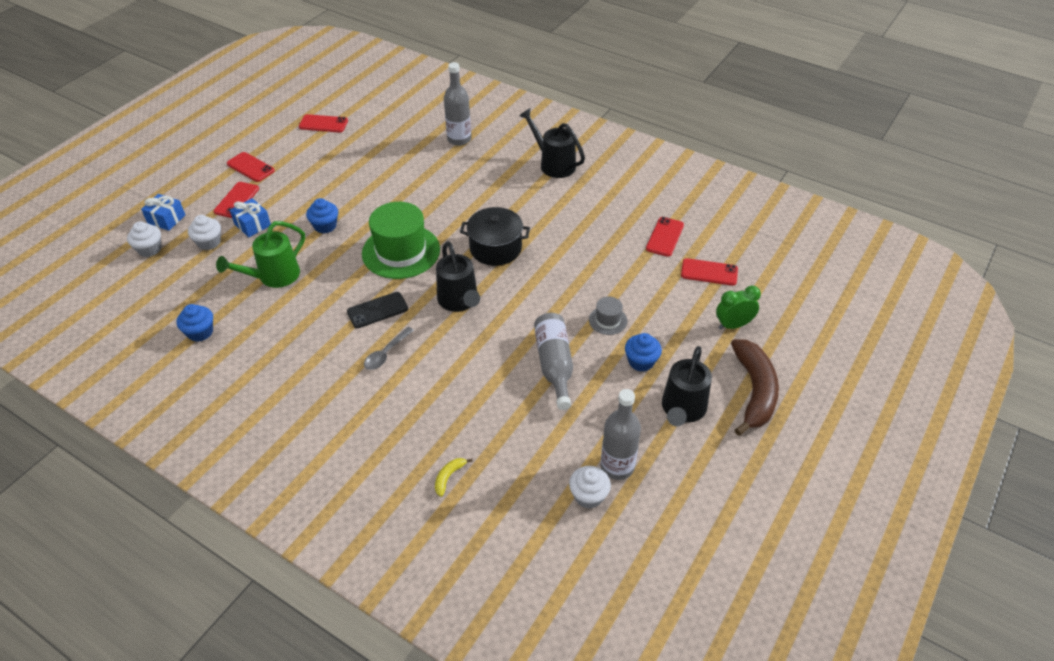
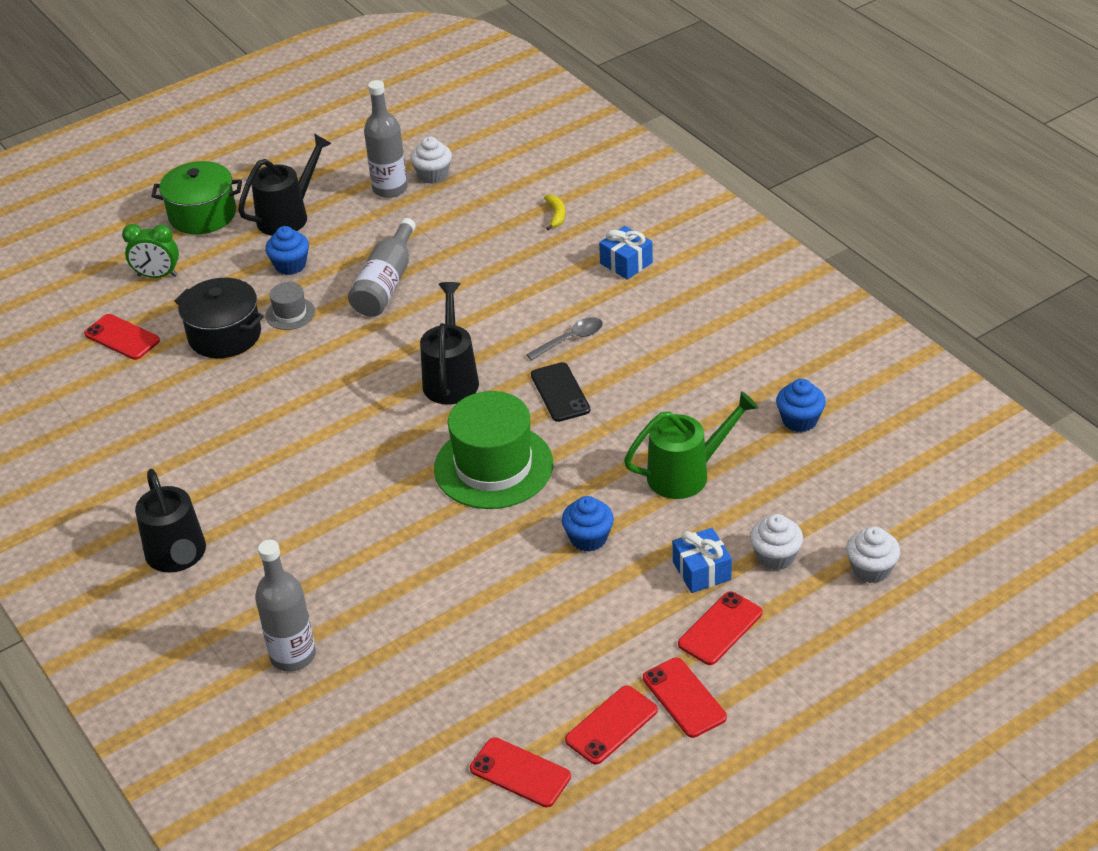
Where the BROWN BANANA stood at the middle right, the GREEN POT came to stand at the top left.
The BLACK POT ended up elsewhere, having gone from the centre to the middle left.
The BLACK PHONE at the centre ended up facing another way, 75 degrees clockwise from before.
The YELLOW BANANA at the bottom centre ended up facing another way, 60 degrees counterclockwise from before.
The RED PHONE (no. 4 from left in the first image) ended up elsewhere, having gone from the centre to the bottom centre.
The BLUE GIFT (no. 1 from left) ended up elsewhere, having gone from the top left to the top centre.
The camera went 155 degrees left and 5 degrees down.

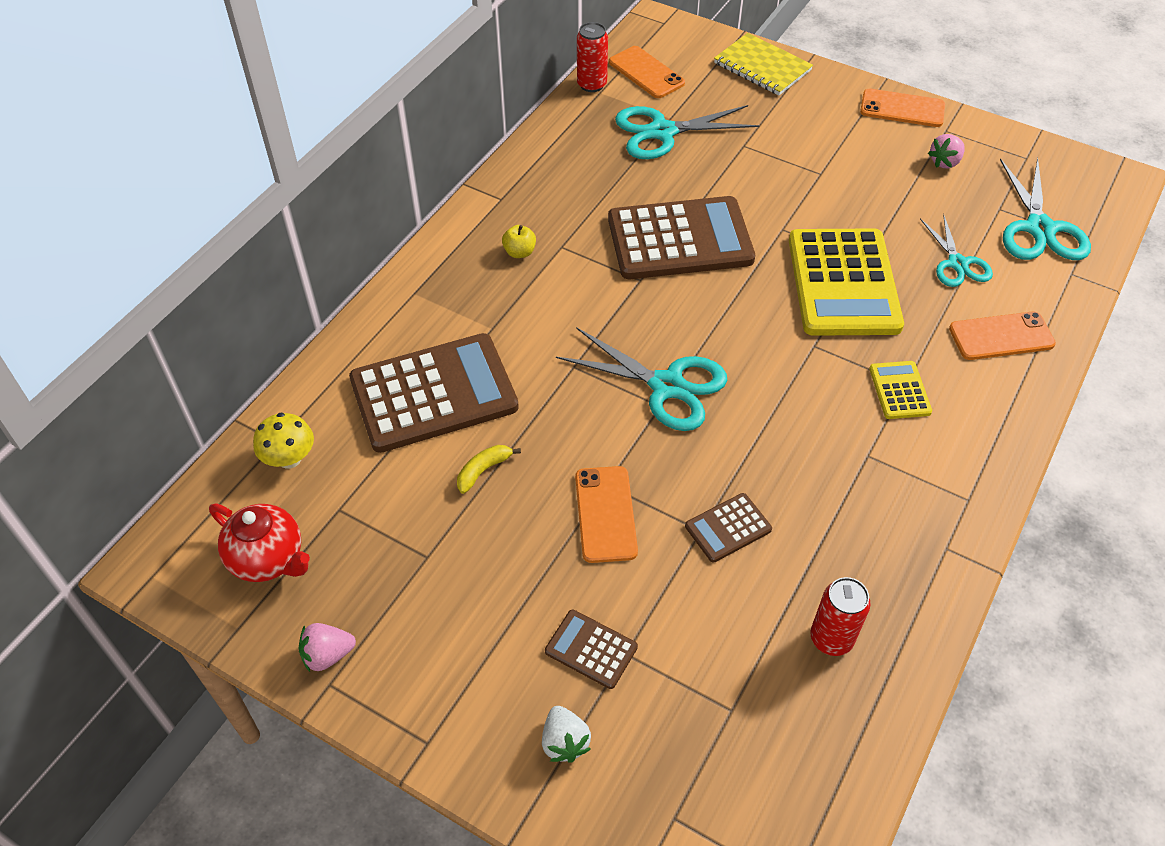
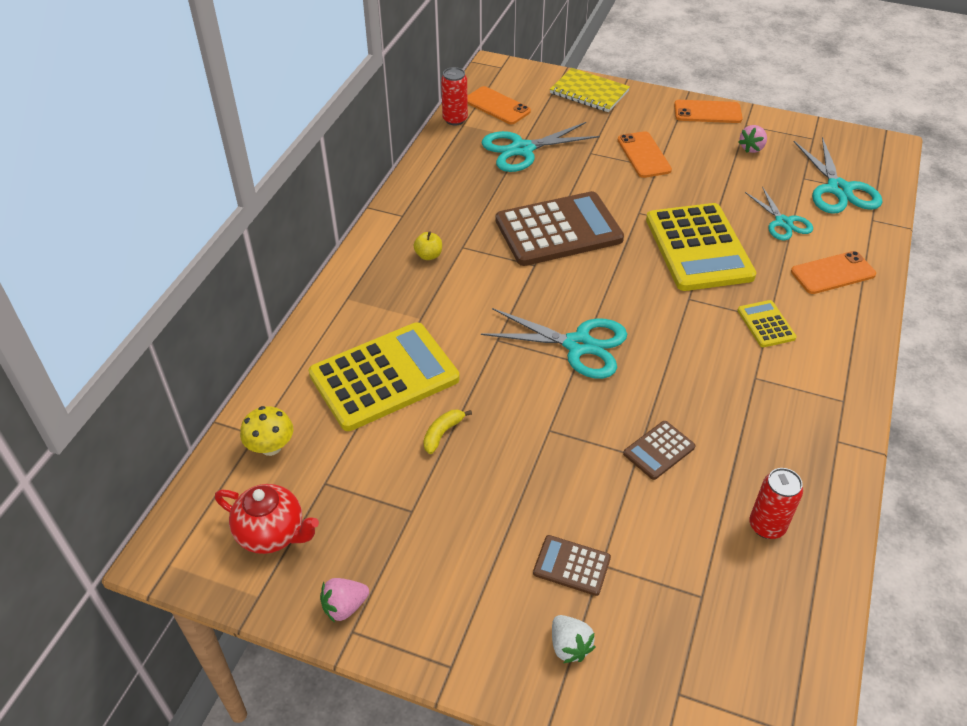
What was the BROWN CALCULATOR (no. 1 from left) at the centre turned into the YELLOW CALCULATOR (no. 1 from left) at the centre.
The ORANGE PHONE (no. 1 from left in the first image) ended up elsewhere, having gone from the centre to the top right.
The camera went 10 degrees left and 5 degrees down.

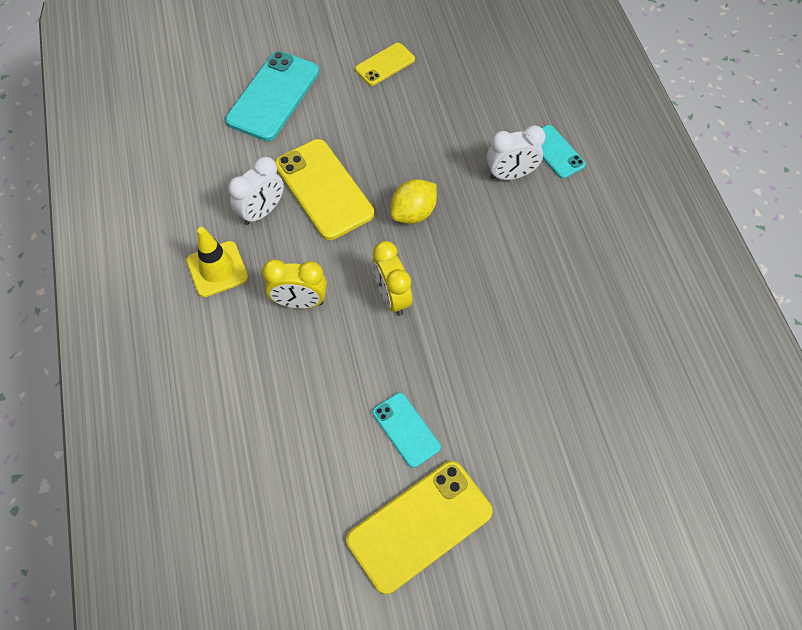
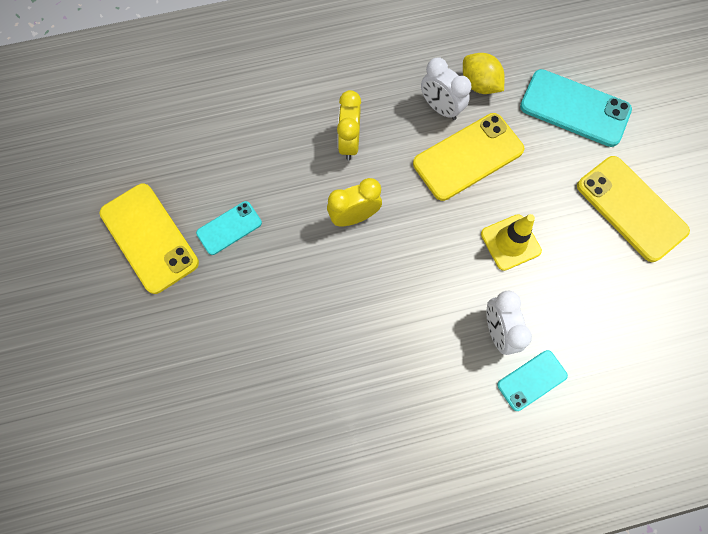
The YELLOW LEMON ended up elsewhere, having gone from the top centre to the top right.
The YELLOW TRAFFIC CONE ended up elsewhere, having gone from the middle left to the middle right.
The size of the YELLOW PHONE (no. 2 from left in the first image) at the top centre changed by a factor of 1.79.
The camera went 90 degrees right and 10 degrees up.

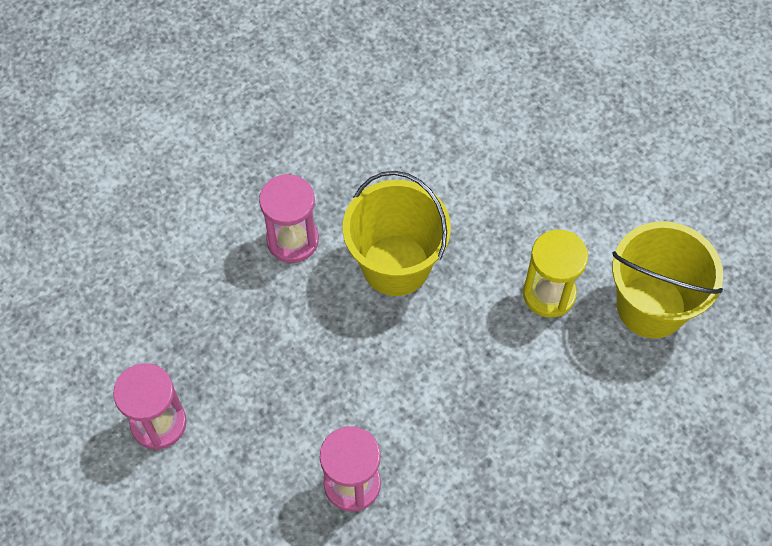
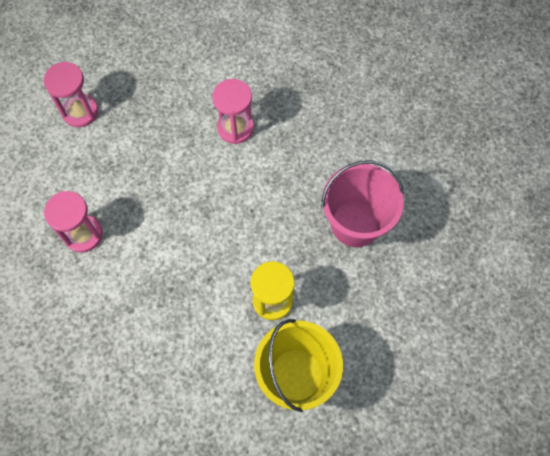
The second view gained the PINK BUCKET at the centre.
The second view lost the YELLOW BUCKET (no. 1 from left) at the centre.
The camera went 65 degrees right and 5 degrees up.

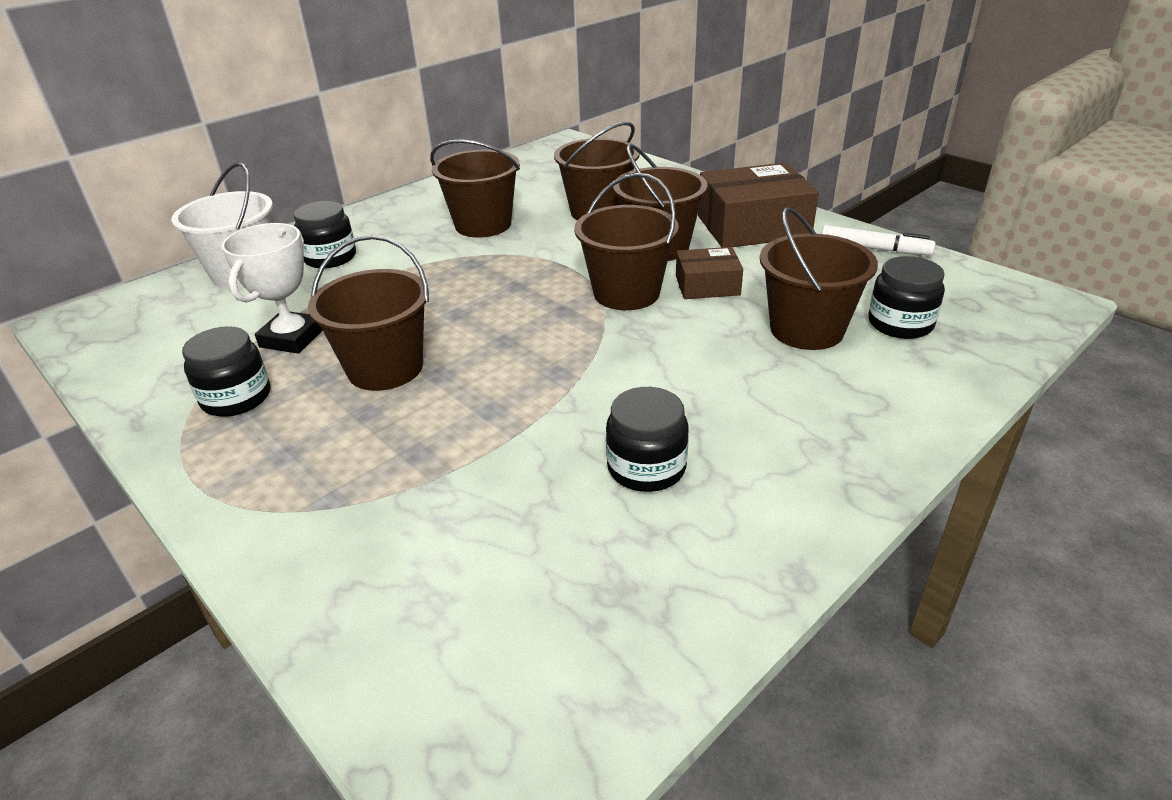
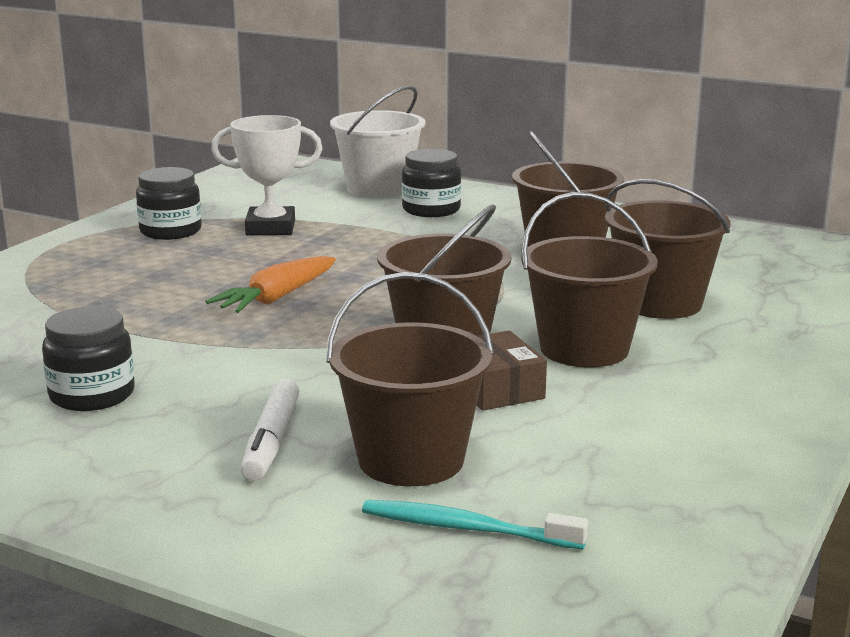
The second view gained the ORANGE CARROT at the middle left.
The WHITE MARKER ended up elsewhere, having gone from the top right to the bottom left.
Where the BLACK JAR (no. 4 from left) stood at the middle right, the TURQUOISE TOOTHBRUSH came to stand at the bottom centre.
The second view lost the BROWN BUCKET (no. 1 from left) at the middle left.
The second view lost the BROWN BOX (no. 2 from left) at the top centre.
The camera went 70 degrees right and 15 degrees down.

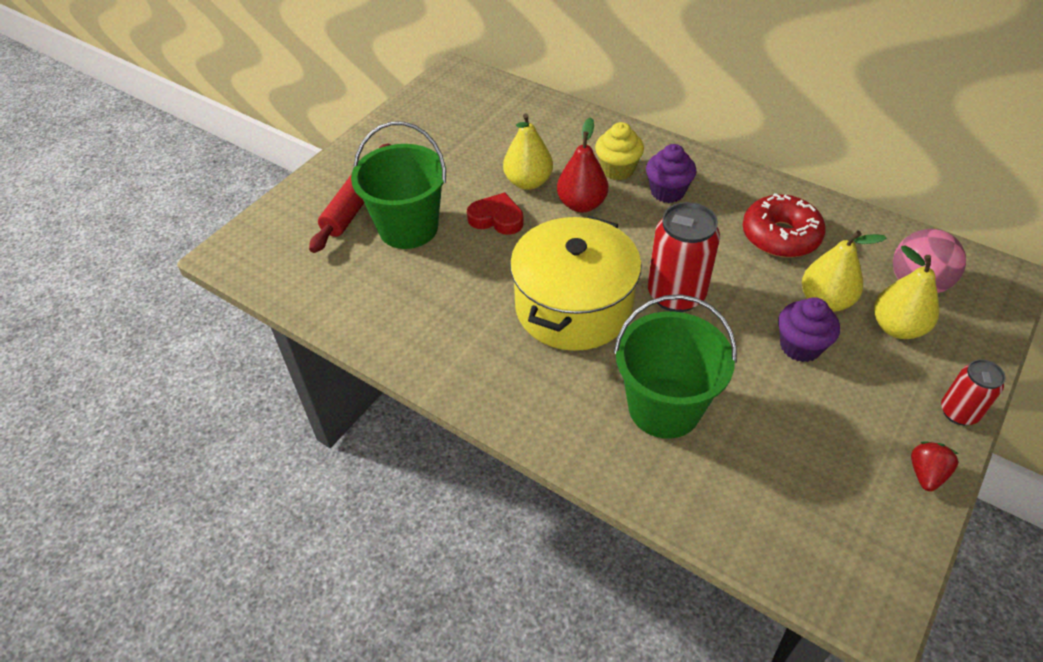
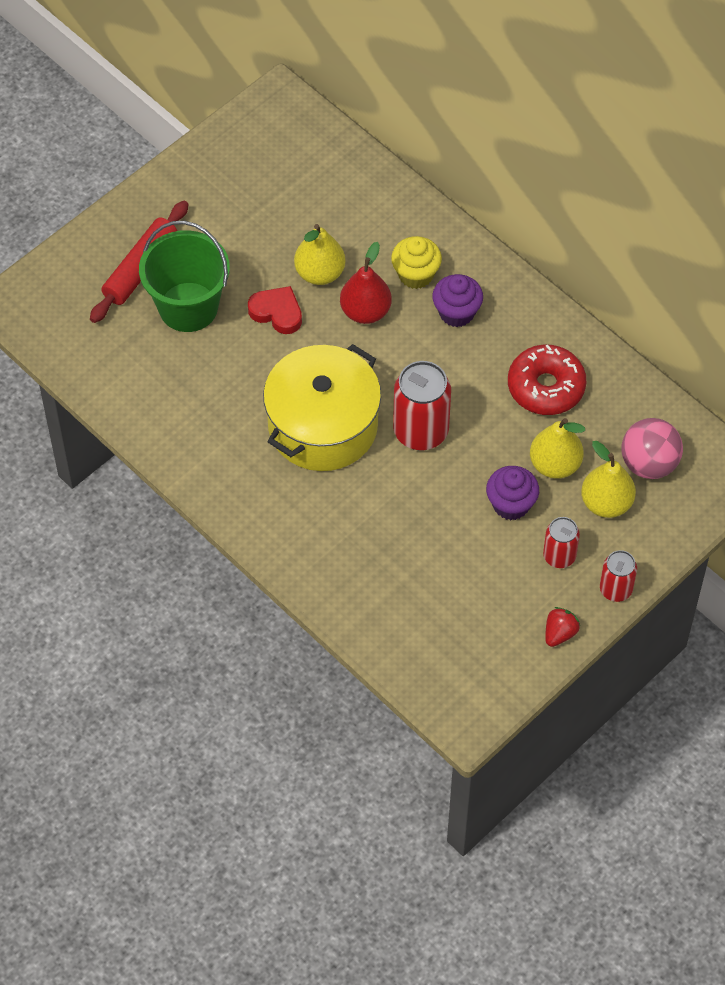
The second view gained the RED CAN (no. 2 from left) at the middle right.
The second view lost the GREEN BUCKET (no. 2 from left) at the centre.
The camera went 10 degrees right and 10 degrees up.

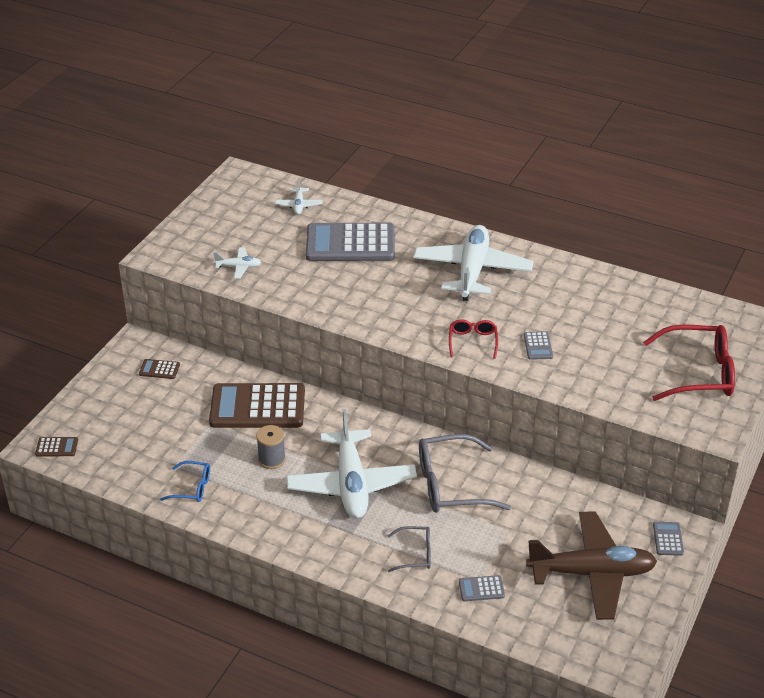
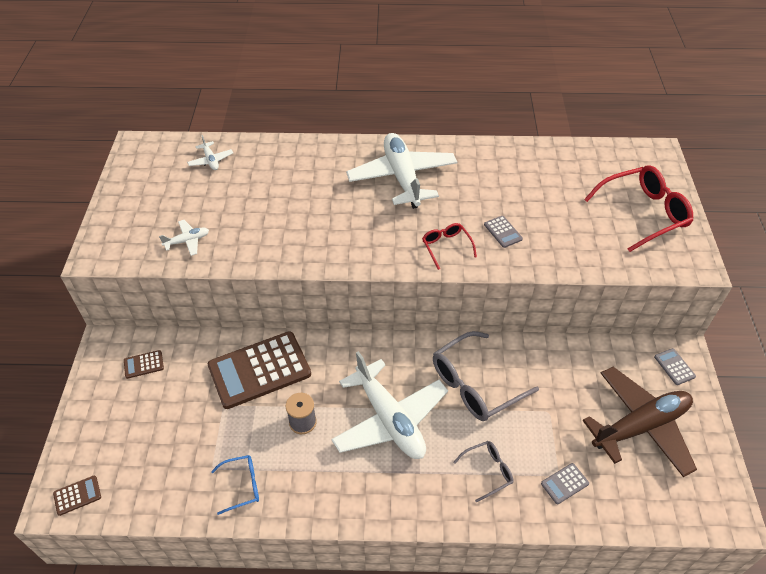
The second view lost the GREY CALCULATOR (no. 1 from left) at the centre.
The camera went 25 degrees left and 10 degrees up.

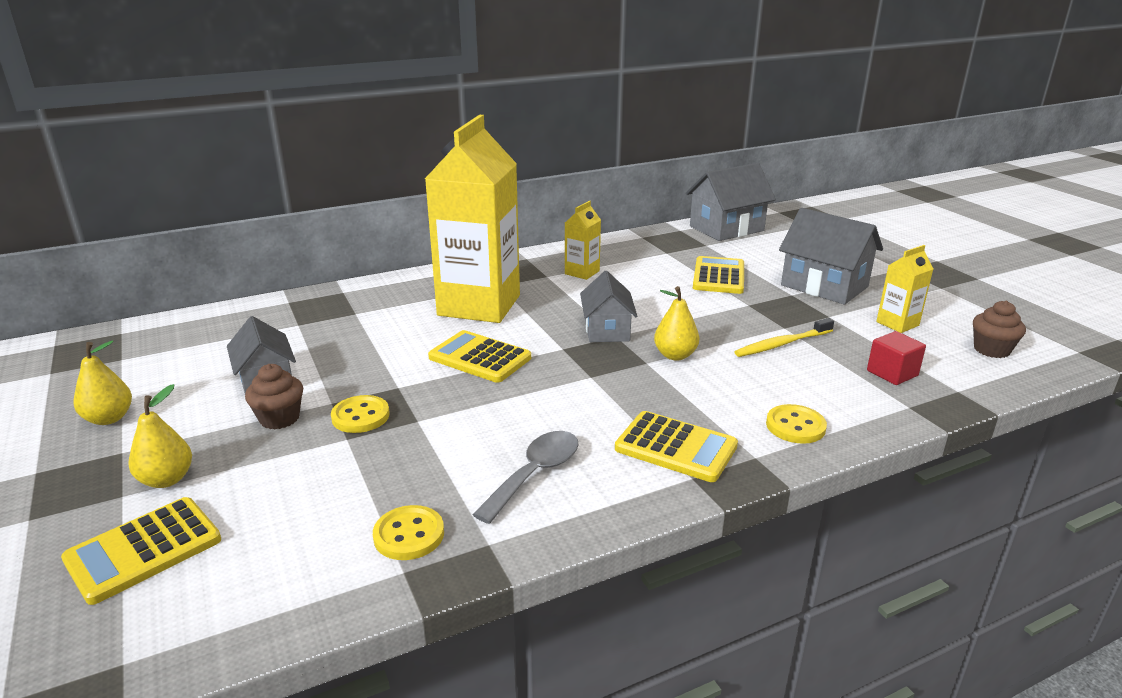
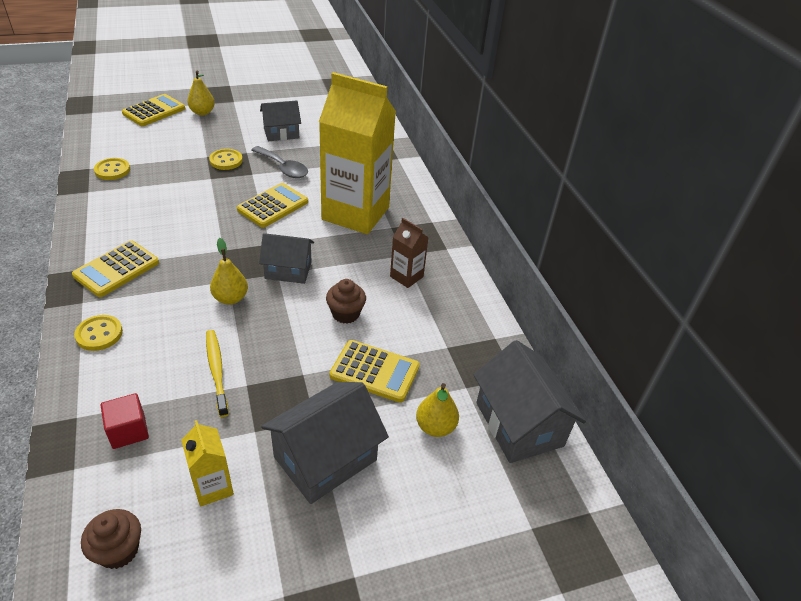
The YELLOW CALCULATOR (no. 1 from left in the first image) at the bottom left ended up facing another way, 75 degrees clockwise from before.
The GREY SPOON ended up elsewhere, having gone from the bottom centre to the top centre.
The BROWN CUPCAKE (no. 1 from left in the first image) ended up elsewhere, having gone from the middle left to the centre.
What was the YELLOW CARTON (no. 2 from left) at the centre turned into the BROWN CARTON at the centre.
The YELLOW PEAR (no. 1 from left in the first image) ended up elsewhere, having gone from the middle left to the bottom centre.
The camera went 95 degrees right and 15 degrees up.

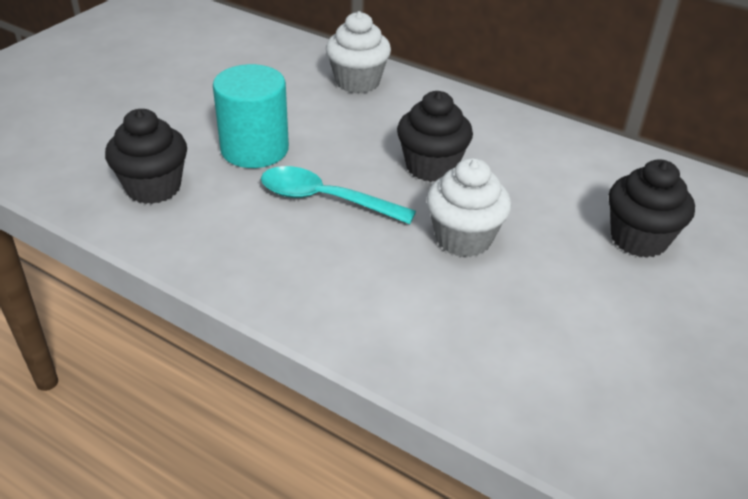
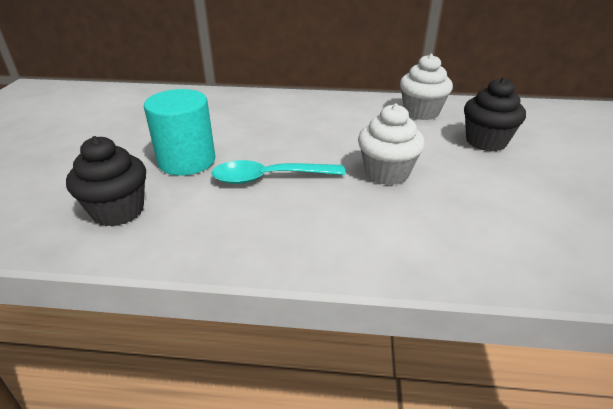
The WHITE CUPCAKE (no. 1 from left in the first image) ended up elsewhere, having gone from the top centre to the top right.
The second view lost the BLACK CUPCAKE (no. 2 from left) at the top centre.
The camera went 25 degrees left and 5 degrees down.

